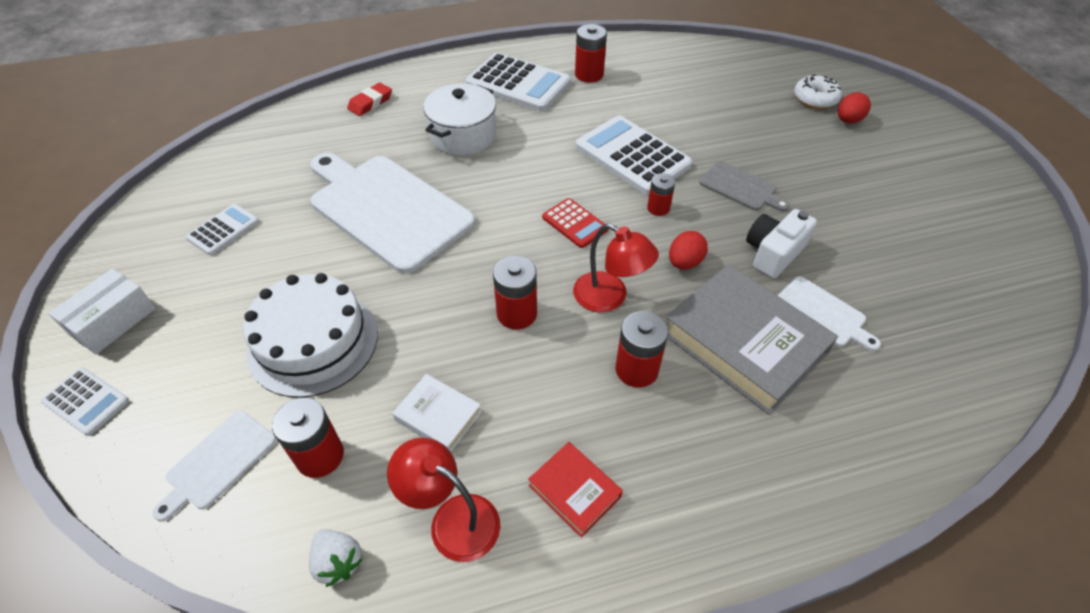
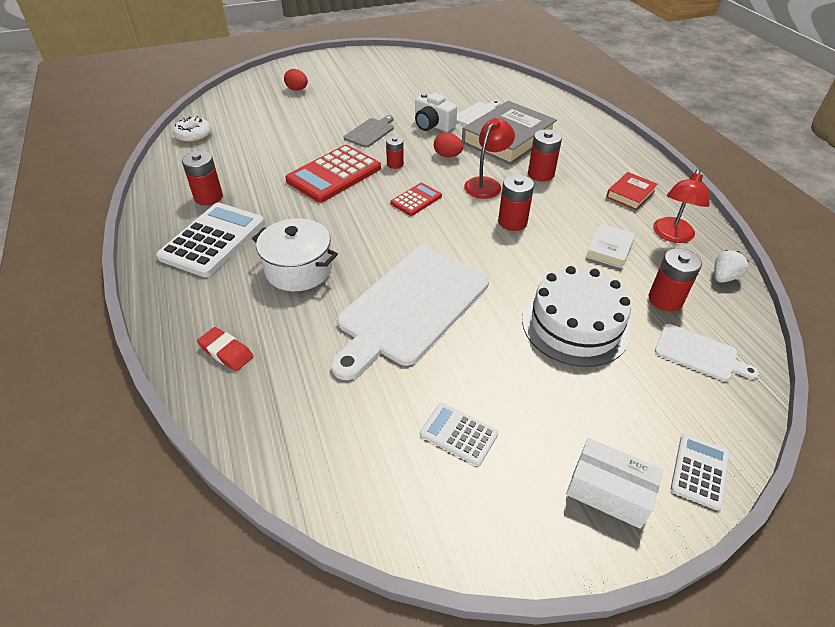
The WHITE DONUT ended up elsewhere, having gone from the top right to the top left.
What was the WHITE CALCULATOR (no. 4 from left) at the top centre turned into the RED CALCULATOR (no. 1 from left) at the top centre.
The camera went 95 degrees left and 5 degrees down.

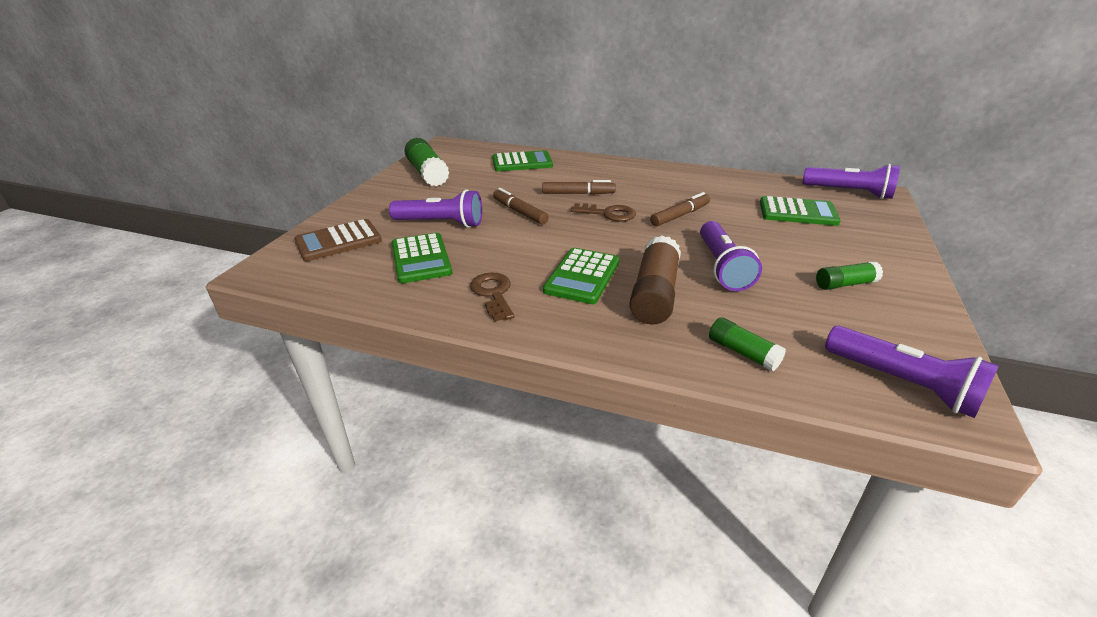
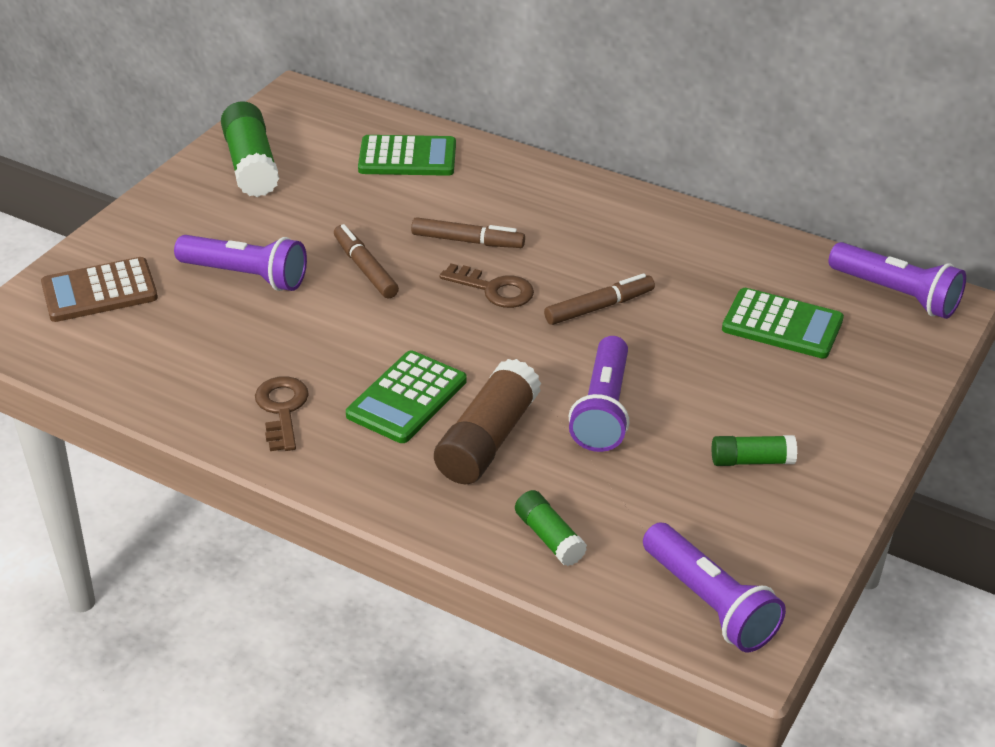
The second view lost the GREEN CALCULATOR (no. 1 from left) at the centre.
The camera went 10 degrees right and 5 degrees up.

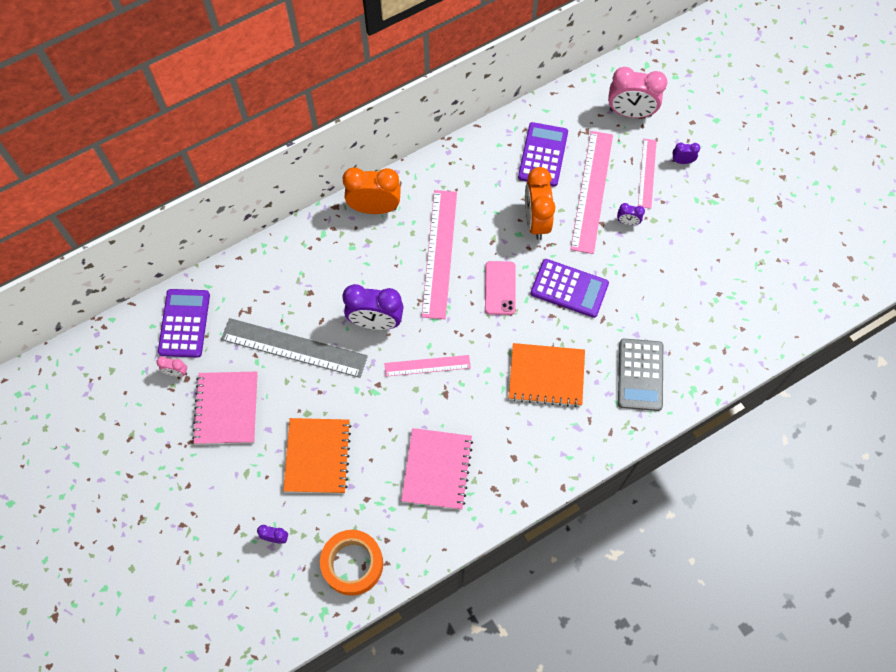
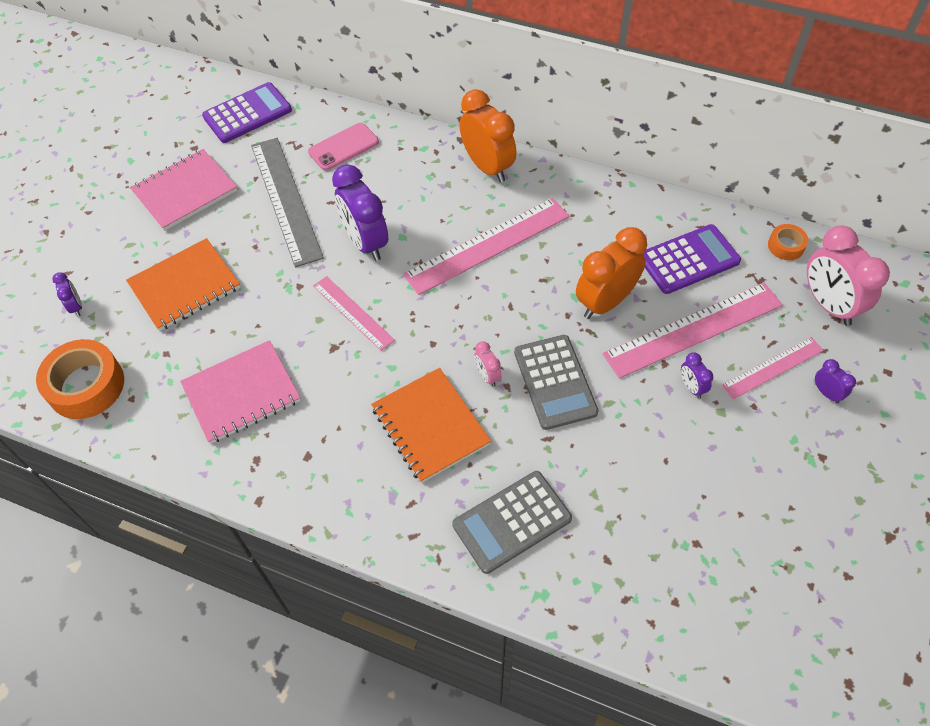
The PINK PHONE ended up elsewhere, having gone from the centre to the top centre.
The PINK CLOCK (no. 1 from left) ended up elsewhere, having gone from the middle left to the centre.
What was the PURPLE CALCULATOR (no. 3 from left) at the centre turned into the GREY CALCULATOR (no. 2 from left) at the centre.
The second view gained the ORANGE TAPE (no. 2 from left) at the middle right.
The camera went 55 degrees right and 10 degrees down.

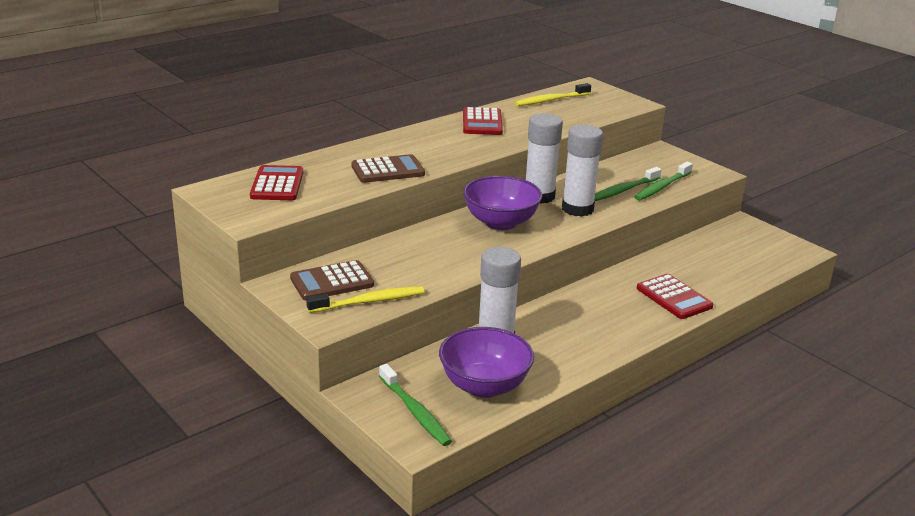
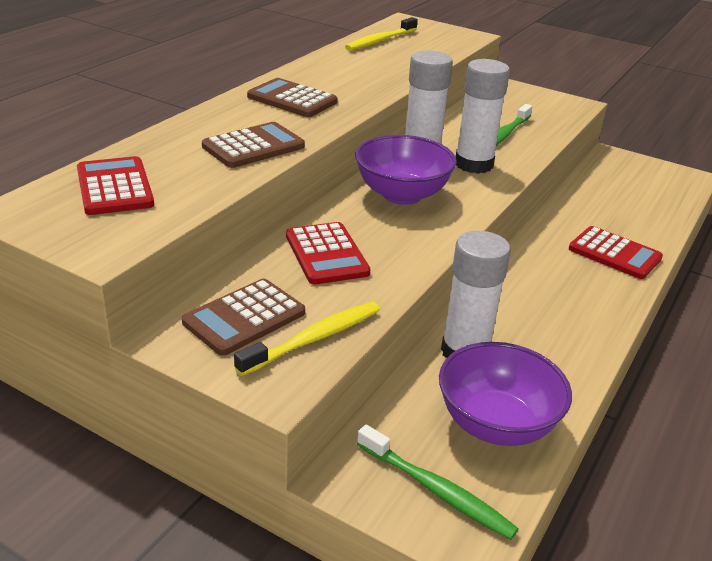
The second view gained the BROWN CALCULATOR (no. 3 from left) at the top centre.
The RED CALCULATOR (no. 2 from left) ended up elsewhere, having gone from the top centre to the centre.
The second view lost the GREEN TOOTHBRUSH (no. 3 from left) at the middle right.
The camera went 20 degrees left and 5 degrees up.

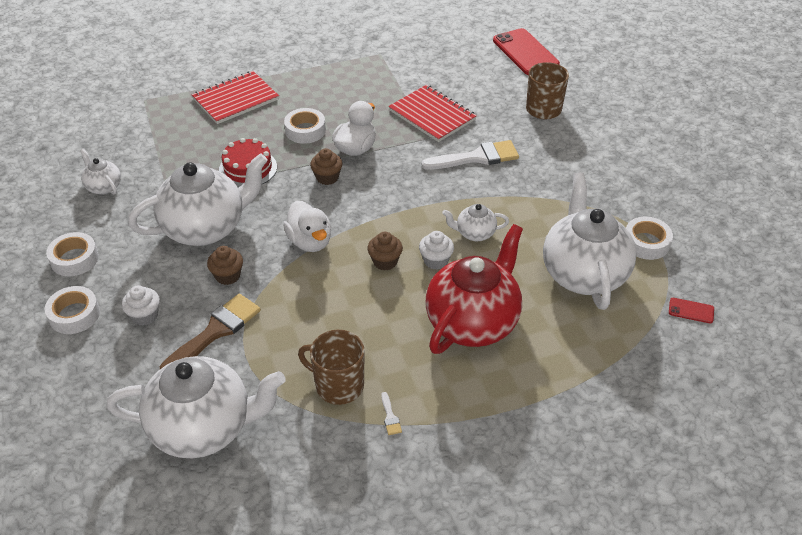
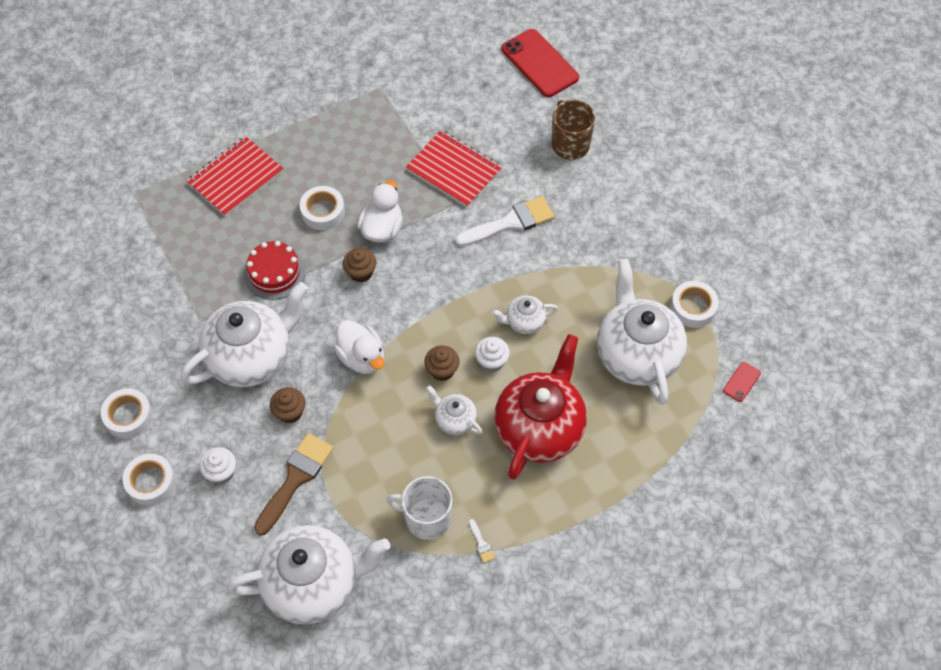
What was the BROWN MUG (no. 1 from left) at the bottom centre turned into the WHITE MUG at the bottom centre.
The WHITE TEAPOT (no. 1 from left in the first image) ended up elsewhere, having gone from the top left to the centre.
The RED PHONE (no. 2 from left) at the middle right ended up facing another way, 60 degrees counterclockwise from before.
The camera went 10 degrees left and 15 degrees up.

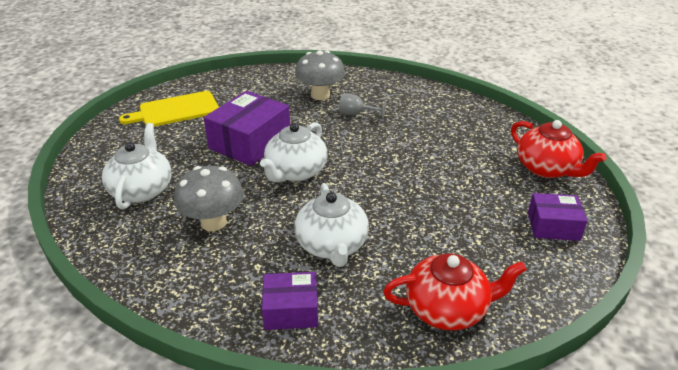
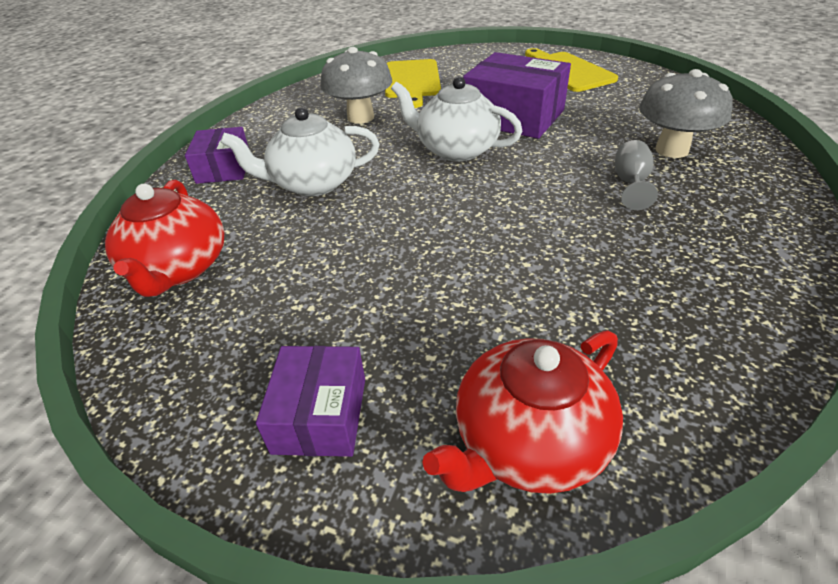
Where the WHITE TEAPOT (no. 1 from left) stood at the middle left, the YELLOW CUTTING BOARD (no. 1 from left) came to stand at the top centre.
The camera went 90 degrees right and 5 degrees up.

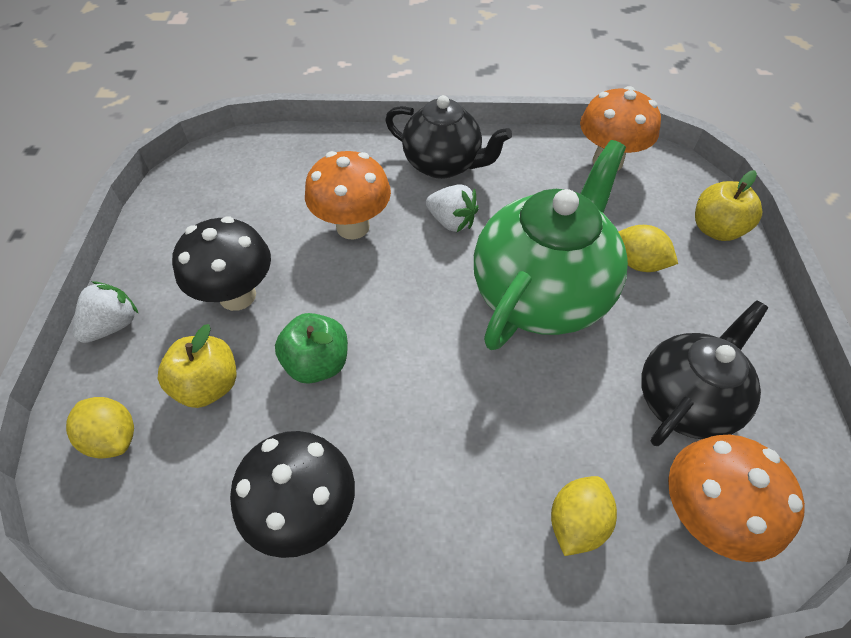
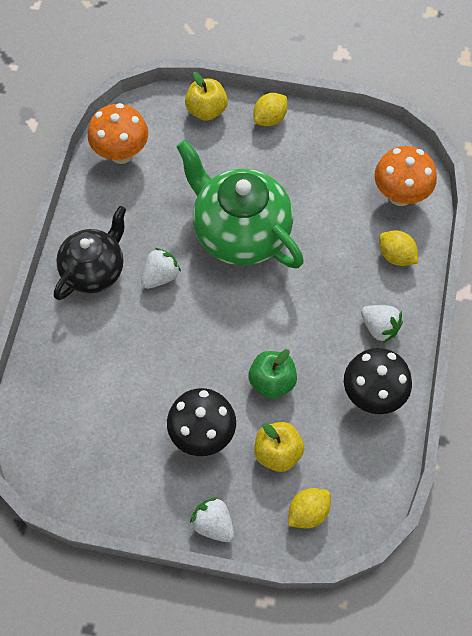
The YELLOW LEMON (no. 3 from left in the first image) ended up elsewhere, having gone from the middle right to the top centre.
The second view gained the WHITE STRAWBERRY (no. 3 from left) at the middle right.
The second view lost the ORANGE MUSHROOM (no. 1 from left) at the top centre.
The second view lost the BLACK TEAPOT (no. 2 from left) at the middle right.
The camera went 80 degrees left and 10 degrees up.

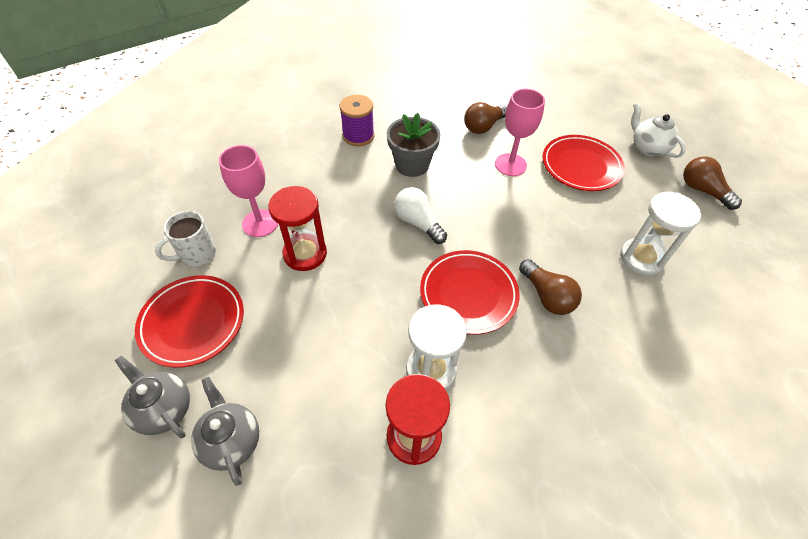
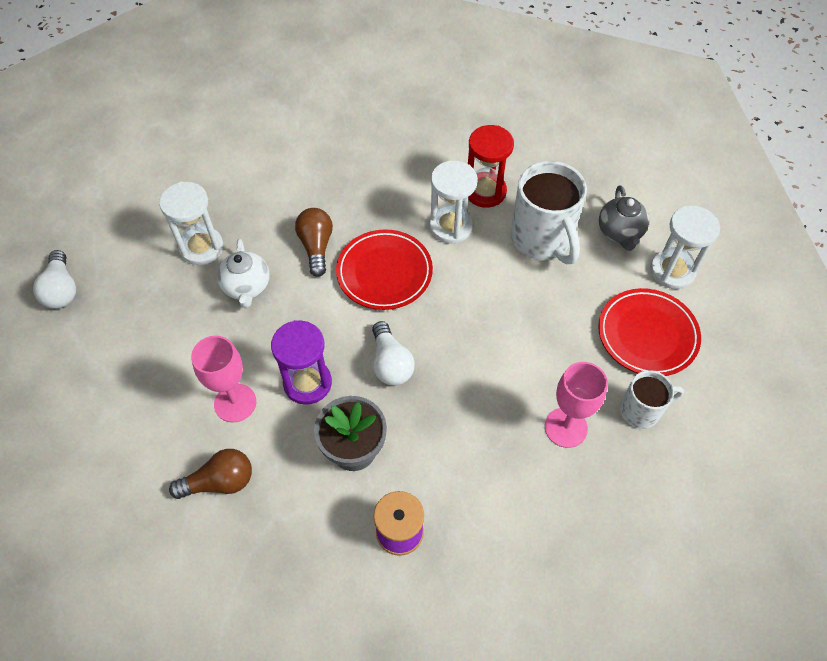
What was the BROWN LIGHT BULB (no. 3 from left) at the middle right turned into the WHITE LIGHT BULB (no. 1 from left) at the middle left.
The WHITE TEAPOT ended up elsewhere, having gone from the top right to the middle left.
The second view gained the PURPLE HOURGLASS at the centre.
The second view gained the WHITE MUG (no. 1 from left) at the top centre.
Where the GREY TEAPOT (no. 1 from left) stood at the bottom left, the WHITE HOURGLASS (no. 3 from left) came to stand at the middle right.
The second view lost the RED HOURGLASS (no. 1 from left) at the centre.
The second view lost the RED PLATE (no. 3 from left) at the top right.
The camera went 155 degrees left and 5 degrees up.

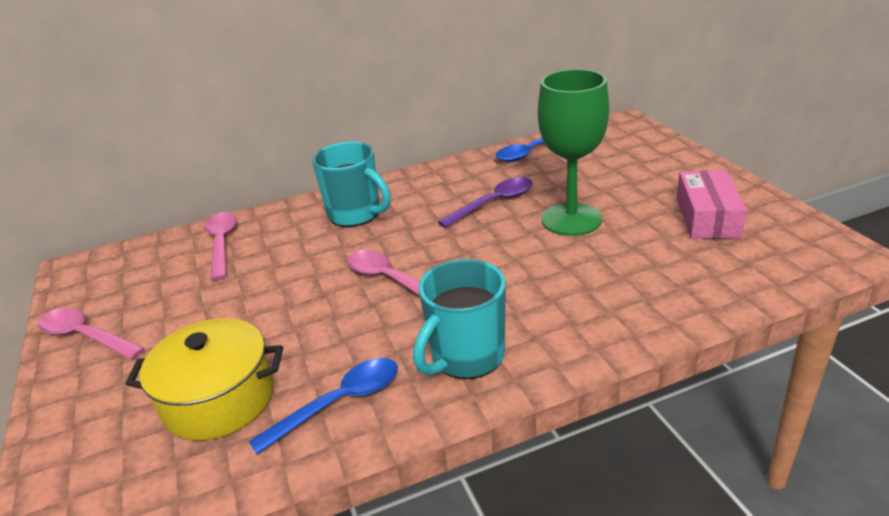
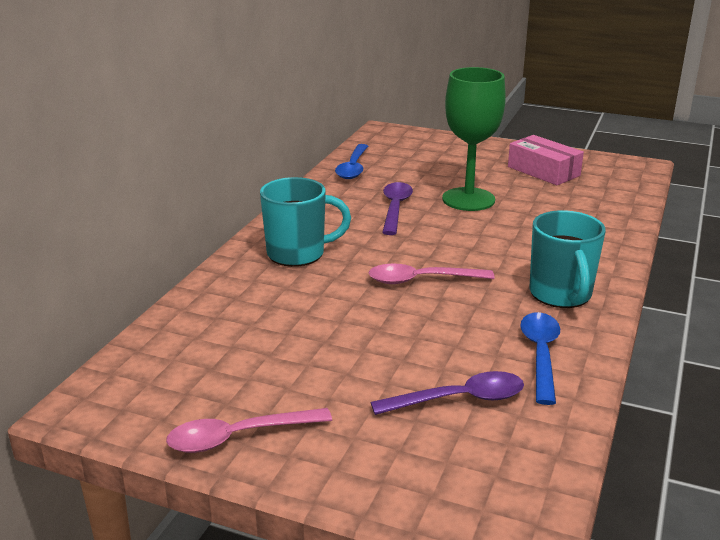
Where the YELLOW POT stood at the bottom left, the PURPLE SPOON (no. 2 from left) came to stand at the bottom centre.
The second view lost the PINK SPOON (no. 2 from left) at the middle left.
The camera went 50 degrees left and 5 degrees down.

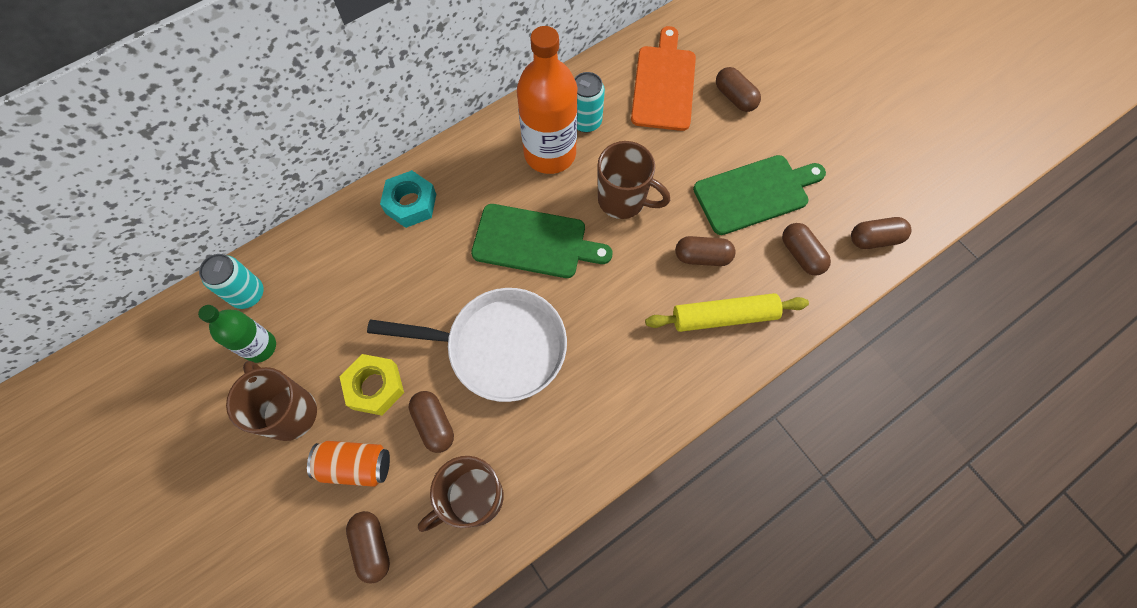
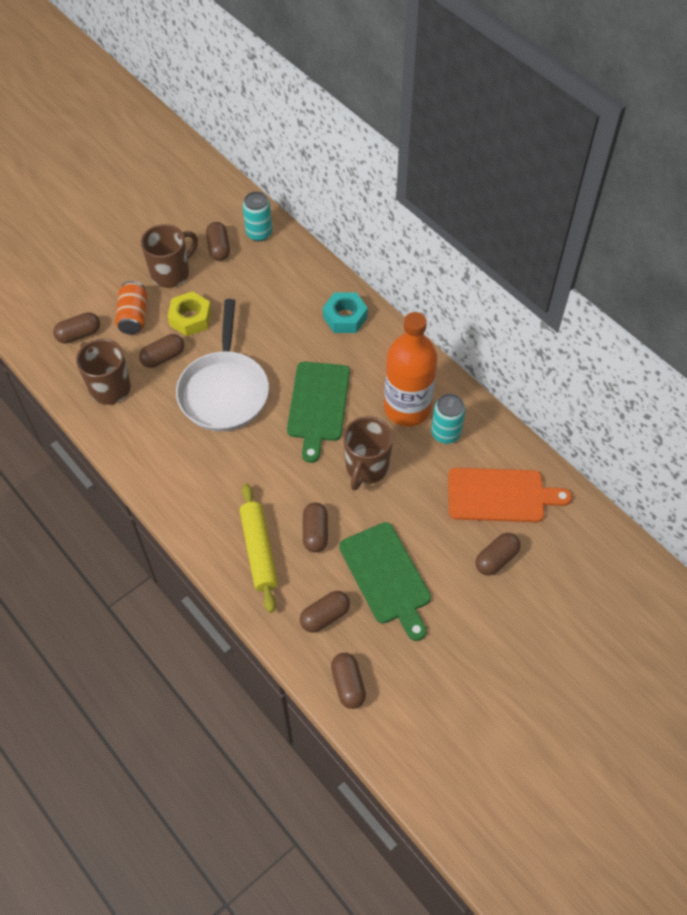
Where the GREEN BOTTLE stood at the middle left, the BROWN CAPSULE (no. 3 from left) came to stand at the top left.
The camera went 85 degrees right and 10 degrees down.

